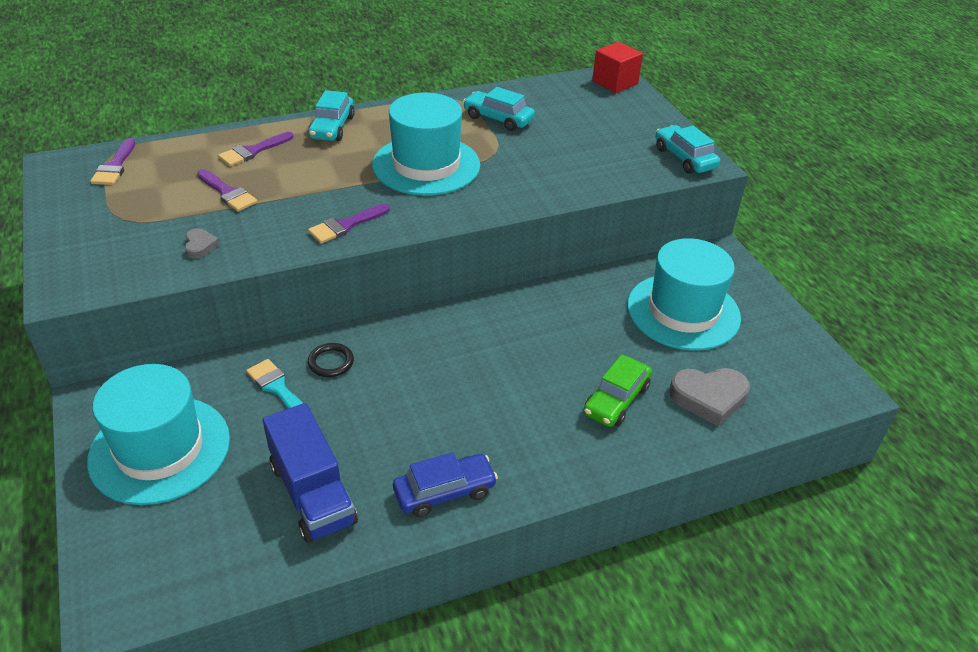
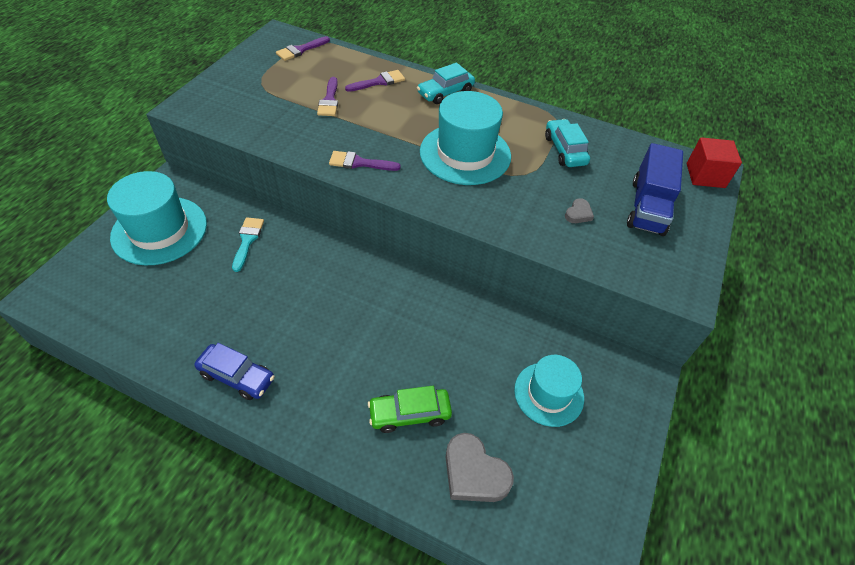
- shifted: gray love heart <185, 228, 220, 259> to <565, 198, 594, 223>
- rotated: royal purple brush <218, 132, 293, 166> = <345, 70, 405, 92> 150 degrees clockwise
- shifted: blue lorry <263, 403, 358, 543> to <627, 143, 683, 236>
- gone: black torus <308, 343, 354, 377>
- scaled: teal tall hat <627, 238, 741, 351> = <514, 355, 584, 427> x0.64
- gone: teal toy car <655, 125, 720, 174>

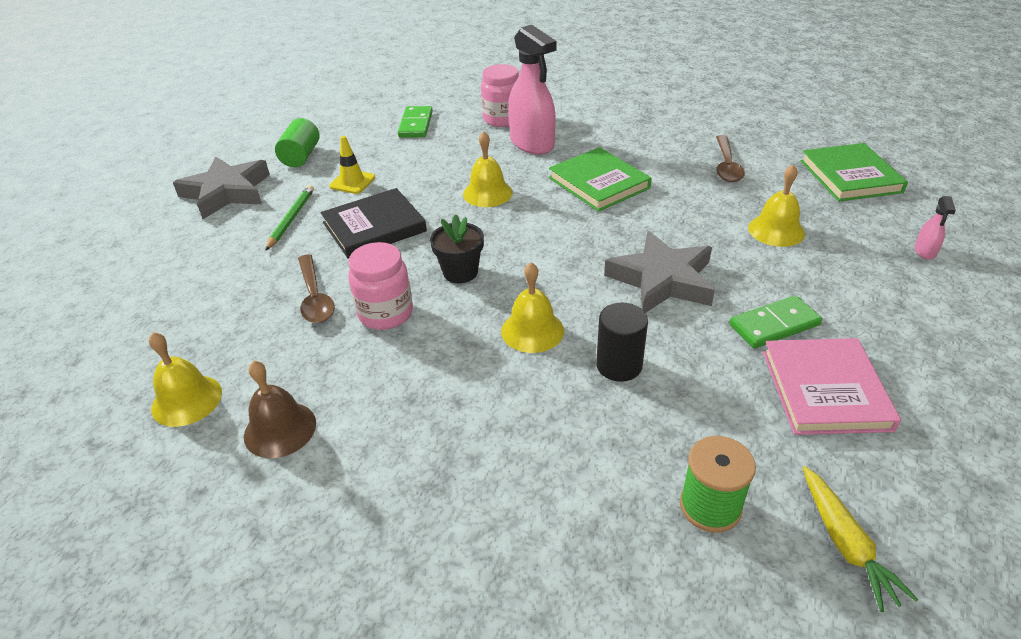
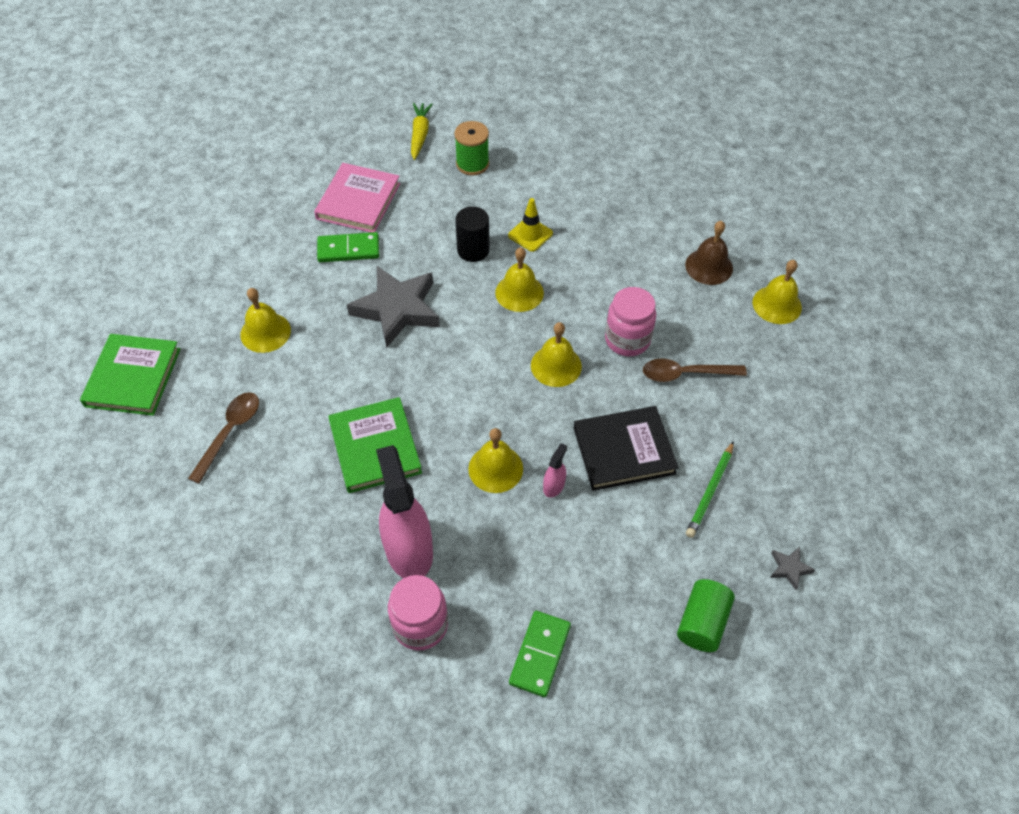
- scaled: gray five-pointed star <173, 156, 270, 219> = <770, 547, 815, 590> x0.41
- rotated: russet spoon <298, 254, 335, 323> = <643, 358, 747, 382> 90 degrees counterclockwise
- shifted: yellow safety cone <329, 136, 375, 194> to <508, 198, 553, 252>
- swapped: black plant pot <430, 214, 484, 283> to yellow school bell <531, 322, 582, 387>
- shifted: rosy spray cleaner <915, 196, 956, 260> to <543, 443, 567, 498>

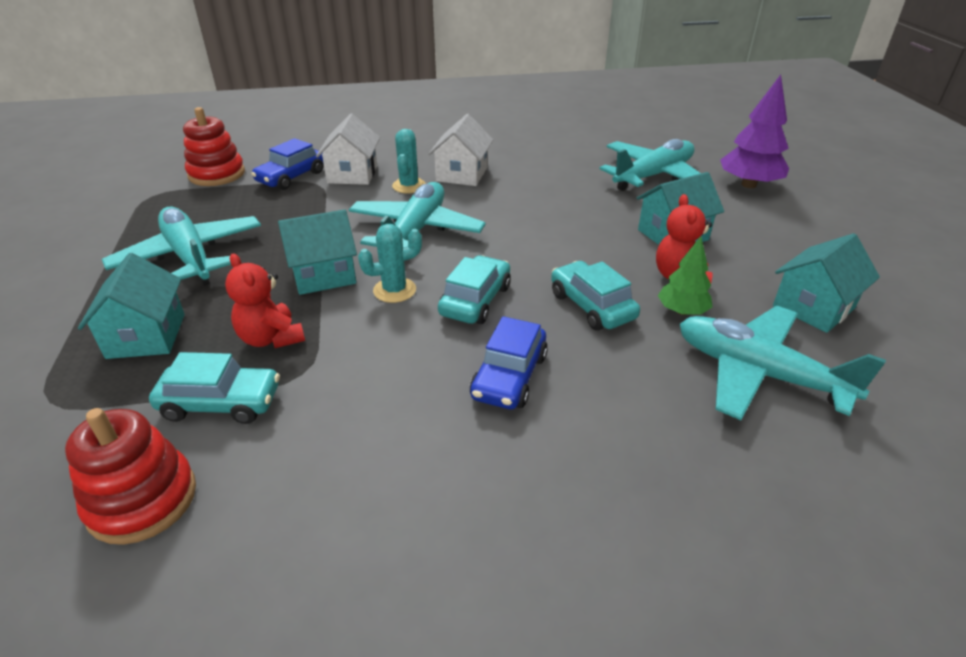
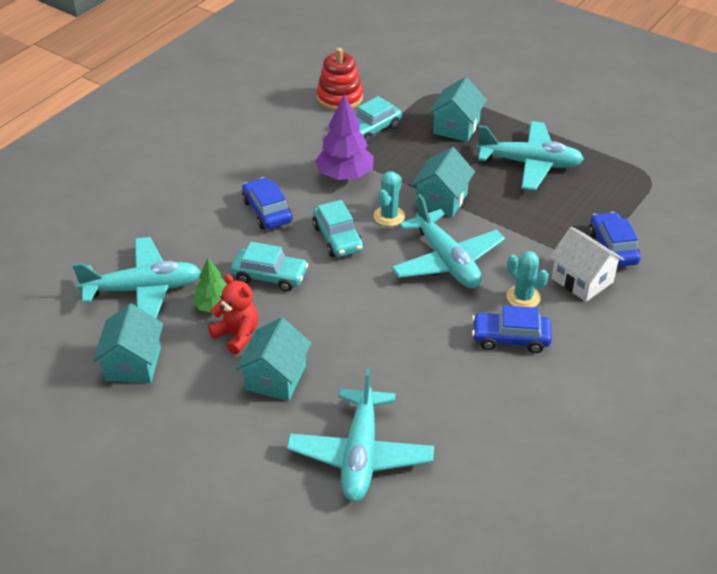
- rotated: teal toy house <78, 253, 185, 359> = <429, 77, 487, 142> 75 degrees clockwise
- gone: red ring stacker <183, 107, 245, 186>
- gone: red stuffed bear <225, 253, 305, 348>
- swapped: pure white toy house <428, 114, 493, 186> to blue toy car <472, 305, 552, 353>
- shifted: royal purple fir tree <720, 75, 789, 188> to <315, 94, 374, 180>

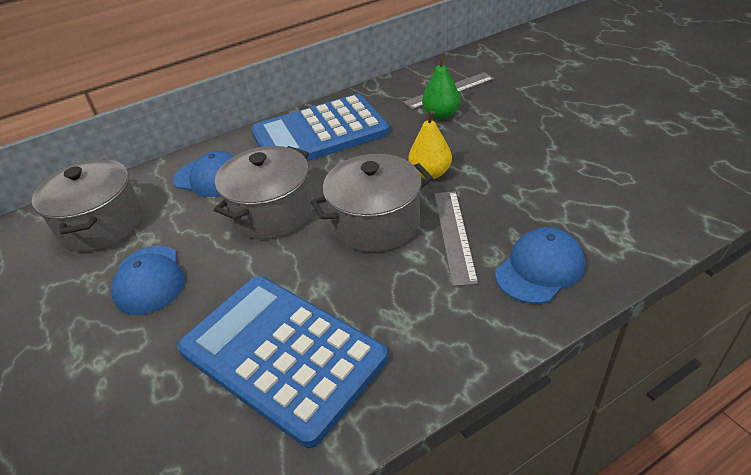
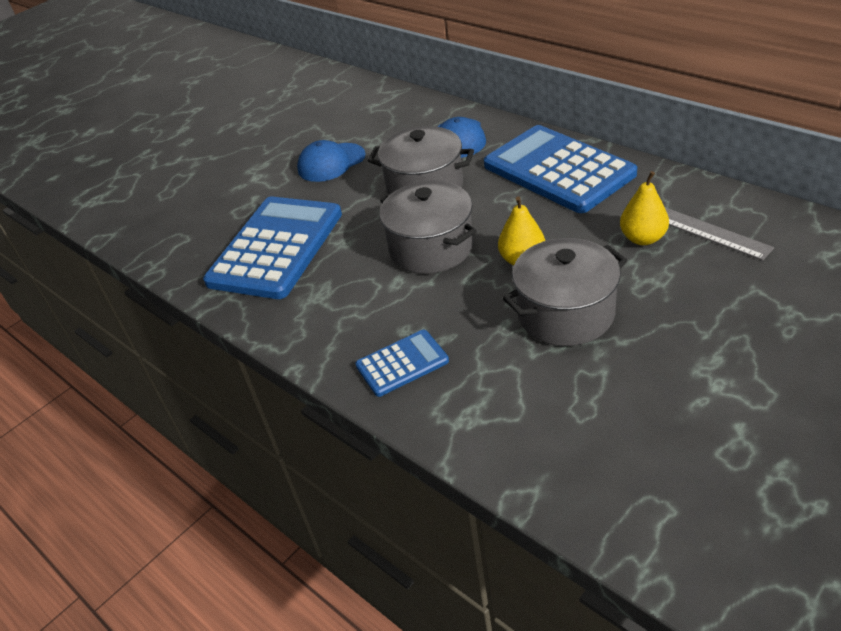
- shifted: gray stockpot <32, 159, 142, 252> to <503, 238, 627, 346>
- repainted: emerald pear <422, 54, 460, 119> to yellow pear <620, 171, 669, 245>
- gone: gray measuring stick <435, 191, 478, 286>
- swapped: blue peaked cap <495, 227, 585, 304> to blue calculator <355, 330, 449, 397>

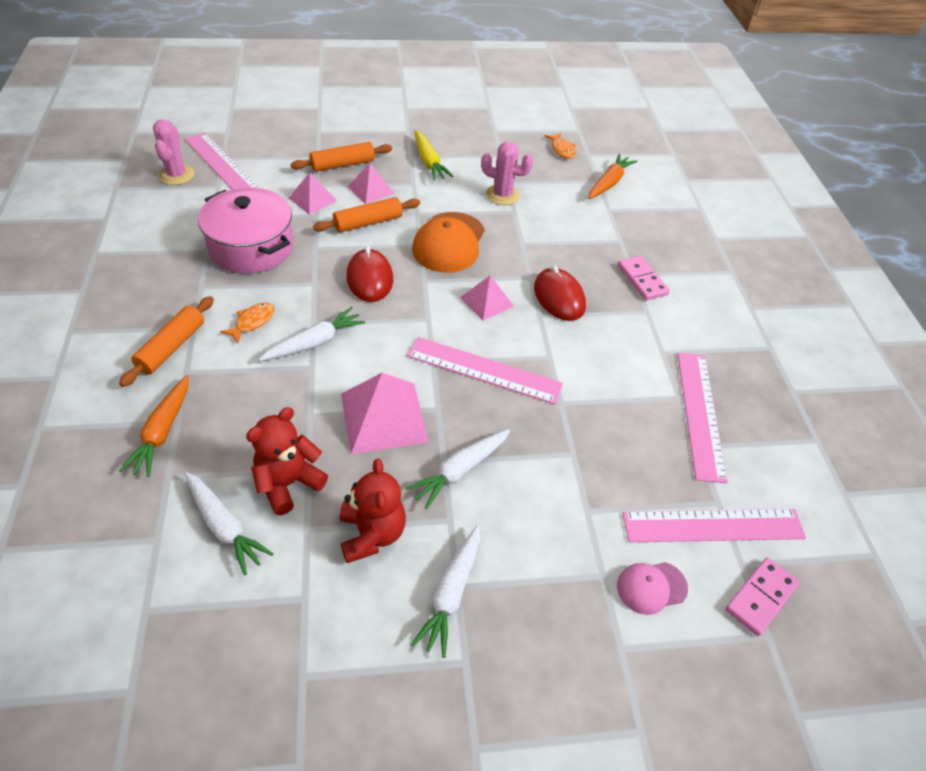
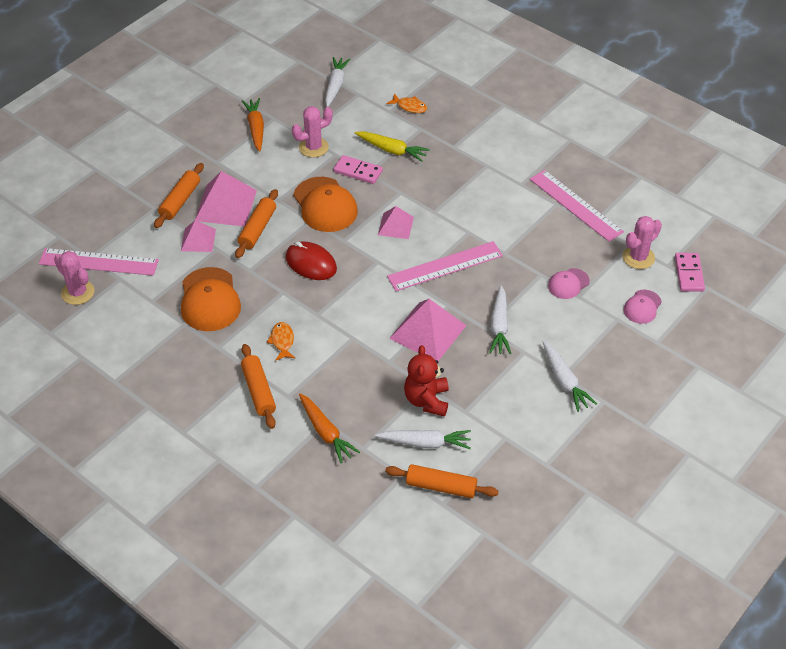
- swapped: rosy stockpot <198, 187, 294, 274> to orange-coloured peaked cap <181, 267, 241, 331>
- shifted: pure white root vegetable <258, 307, 365, 361> to <325, 57, 350, 107>
- gone: red stuffed bear <340, 459, 406, 563>
- scaled: rosy pyramid <348, 163, 394, 204> = <195, 171, 257, 227> x1.68
- shifted: yellow root vegetable <415, 130, 454, 181> to <355, 131, 430, 162>
- gone: red PC mouse <534, 266, 586, 321>
- shifted: orange-coloured toy fish <544, 133, 576, 159> to <387, 93, 427, 113>
- shifted: orange-coloured root vegetable <589, 154, 637, 199> to <242, 98, 264, 152>
- shifted: rosy domino <618, 256, 670, 300> to <334, 155, 383, 184>
- swapped: rosy measuring stick <622, 509, 806, 542> to rosy saguaro cactus <623, 216, 662, 269>
- new: orange-coloured dough roller <385, 464, 499, 498>
- new: rosy peaked cap <548, 268, 590, 299>

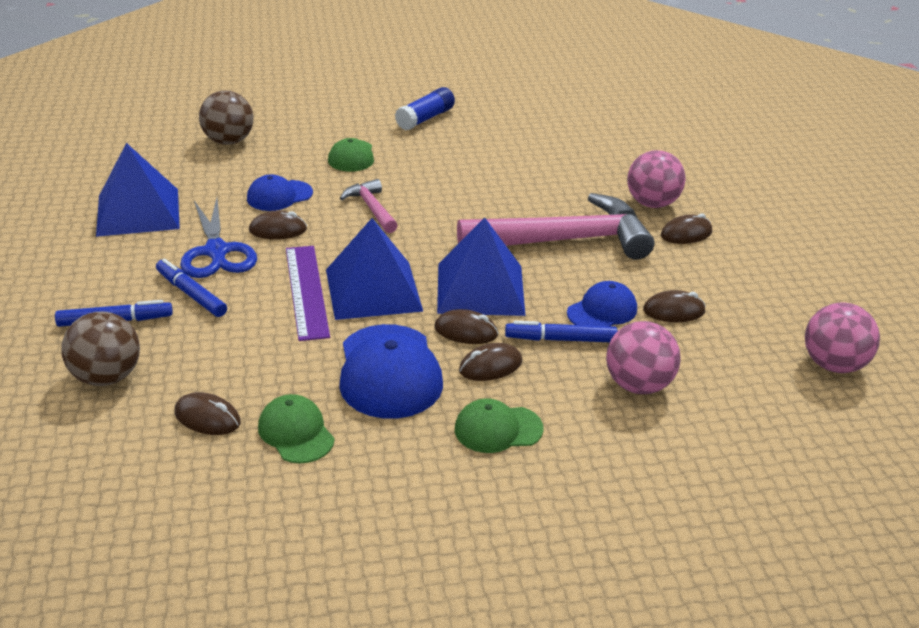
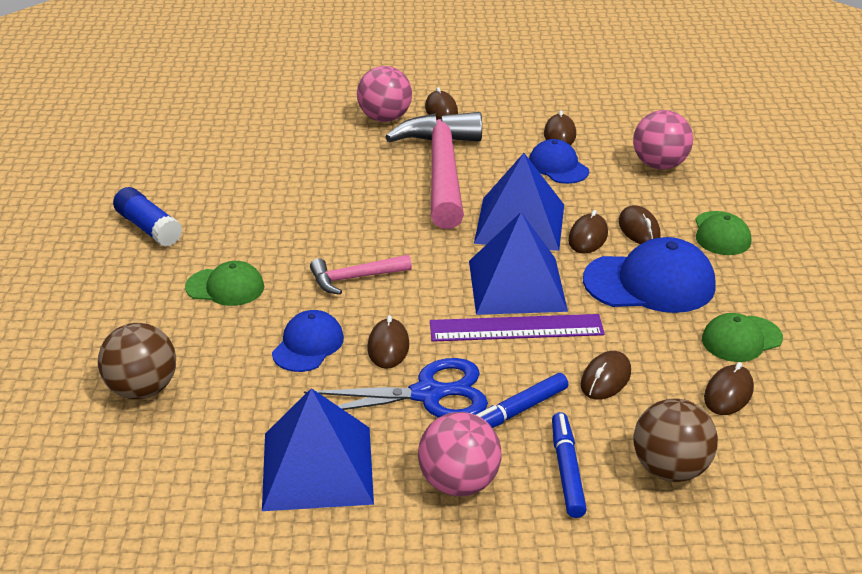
- rotated: blue peaked cap <247, 174, 313, 211> = <272, 310, 344, 372> 135 degrees counterclockwise
- gone: blue marker <505, 321, 618, 342>
- shifted: rosy ball <805, 303, 880, 373> to <418, 412, 502, 496>
- new: russet PC mouse <581, 351, 631, 400>

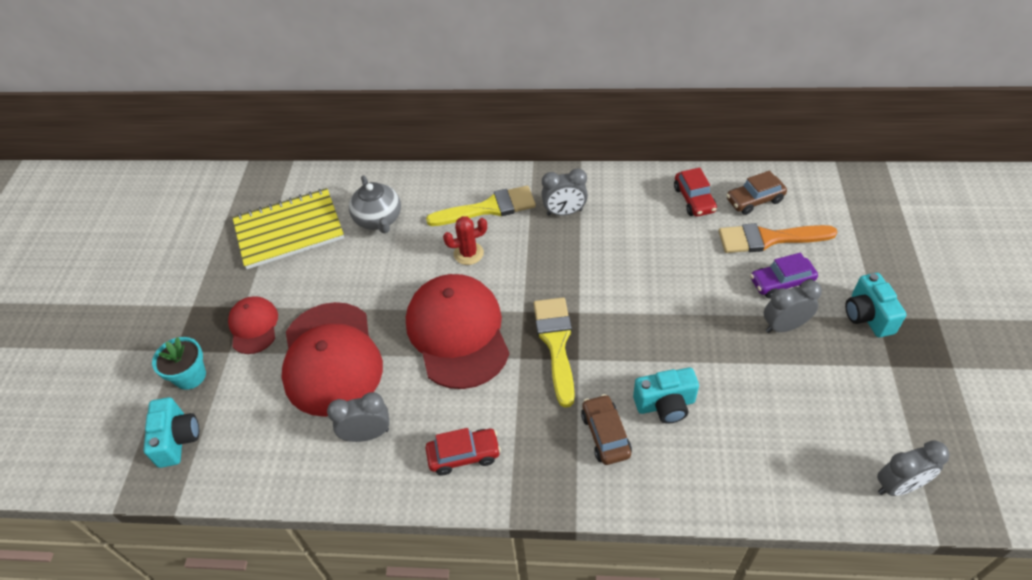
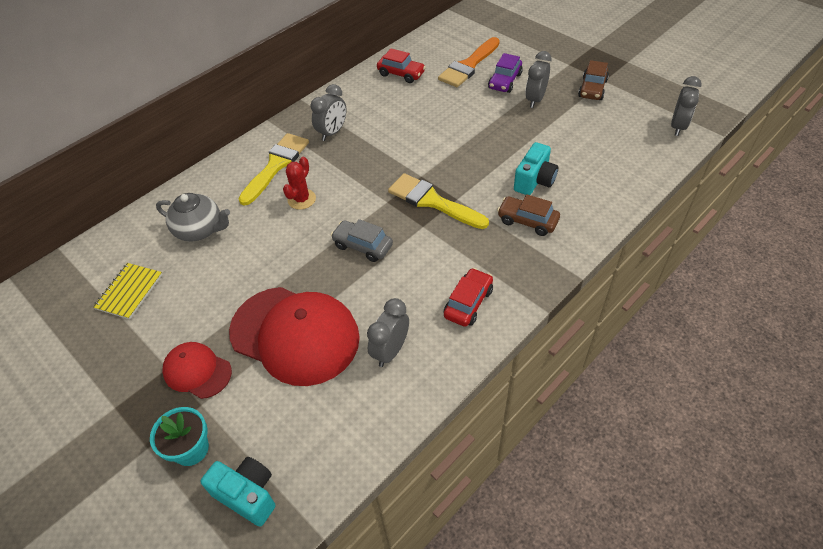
- scaled: yellow notebook <232, 188, 344, 269> = <93, 263, 162, 319> x0.55
- swapped: red peaked cap <406, 274, 509, 389> to gray toy car <331, 219, 393, 262>
- shifted: russet toy car <726, 171, 787, 215> to <578, 60, 609, 100>
- gone: teal compact camera <845, 273, 907, 337>

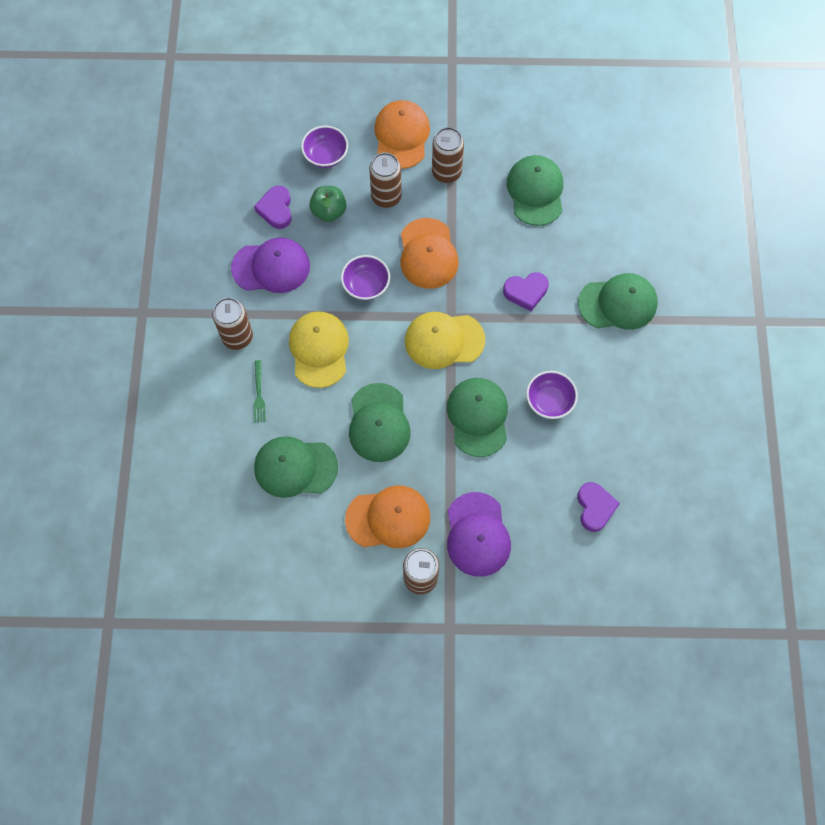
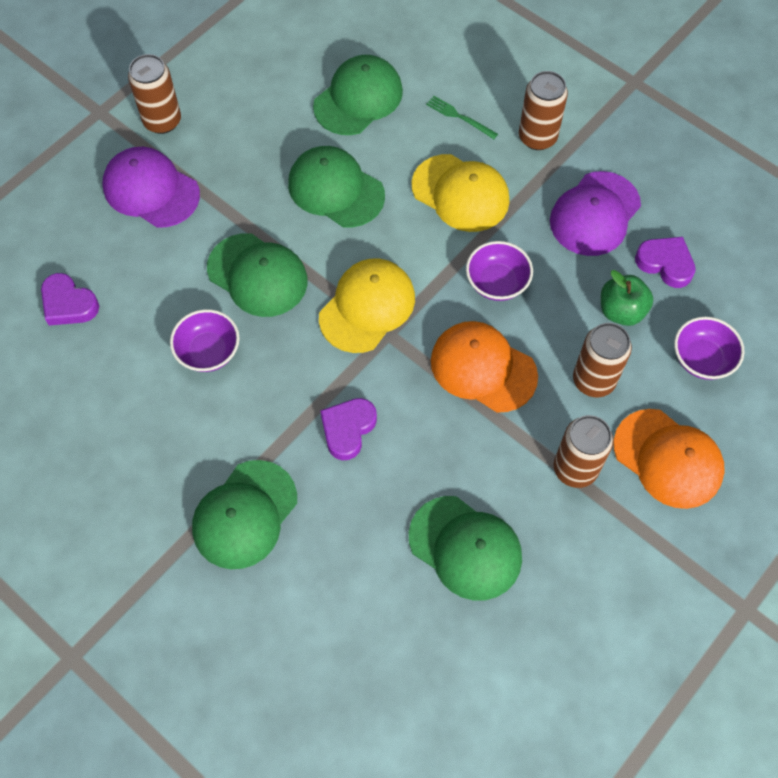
- gone: orange-coloured peaked cap <345, 486, 430, 548>

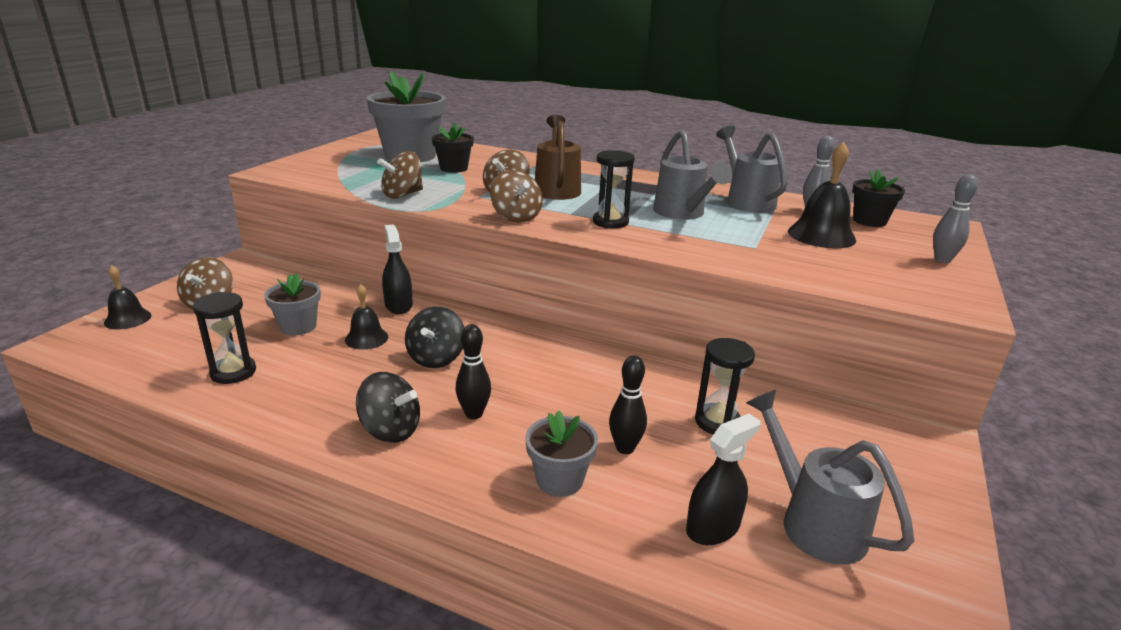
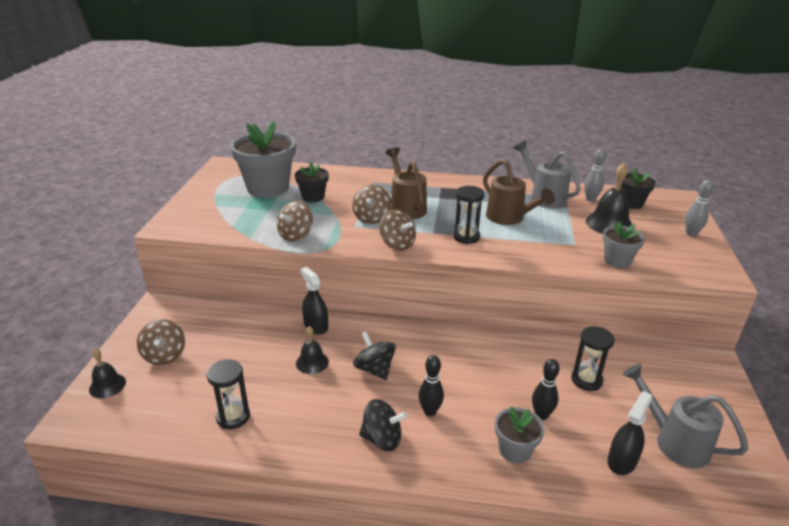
- shifted: gray plant pot <264, 273, 321, 336> to <603, 221, 645, 268>
- rotated: black toy top <405, 307, 465, 368> = <353, 331, 396, 380> 150 degrees clockwise
- repainted: gray sprinkling can <653, 130, 732, 220> to russet sprinkling can <483, 159, 555, 225>

